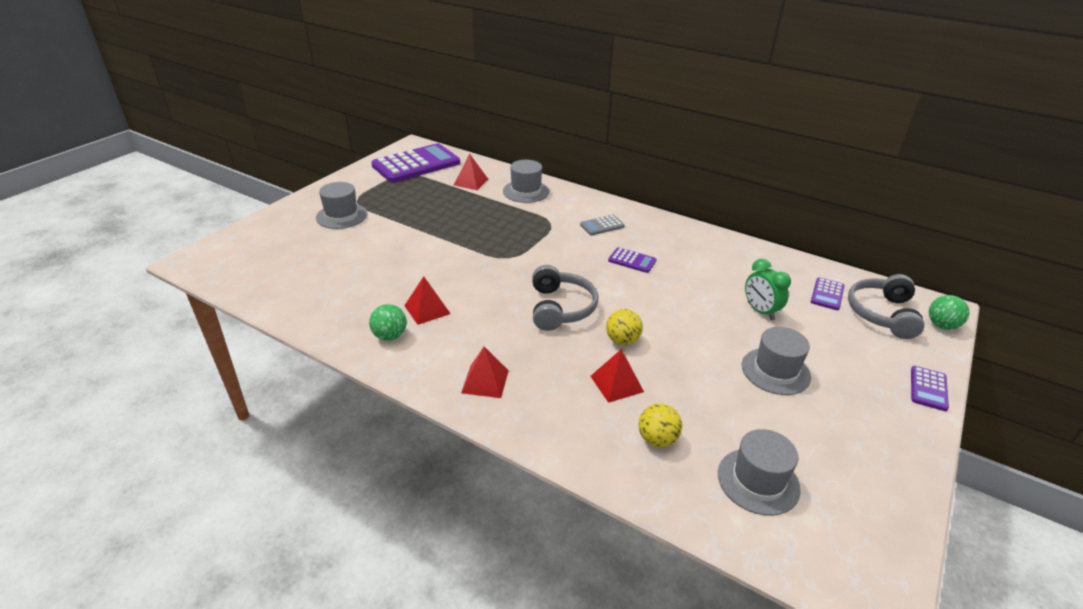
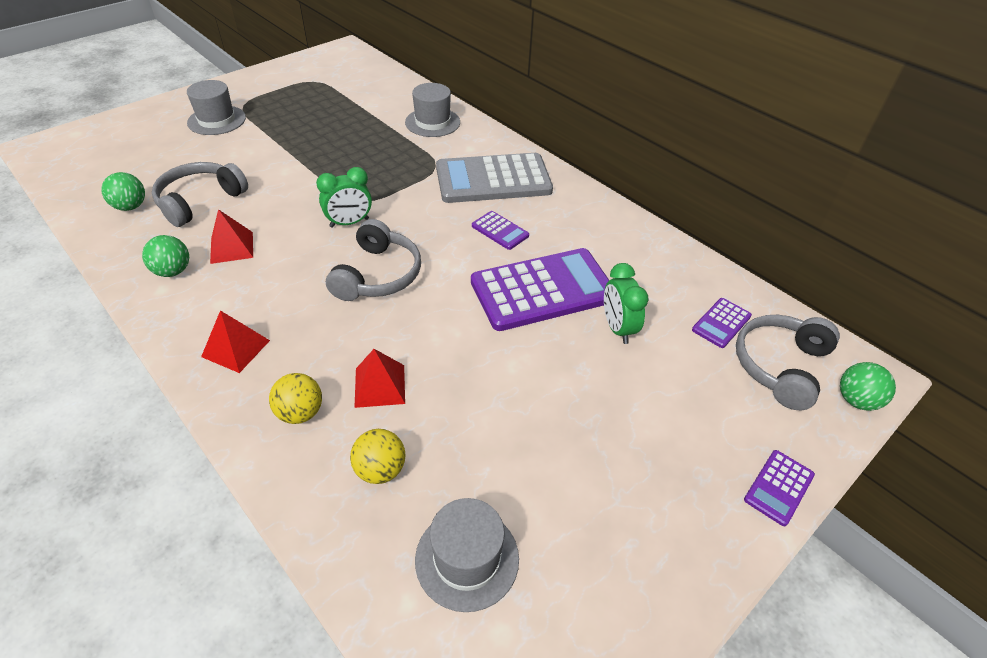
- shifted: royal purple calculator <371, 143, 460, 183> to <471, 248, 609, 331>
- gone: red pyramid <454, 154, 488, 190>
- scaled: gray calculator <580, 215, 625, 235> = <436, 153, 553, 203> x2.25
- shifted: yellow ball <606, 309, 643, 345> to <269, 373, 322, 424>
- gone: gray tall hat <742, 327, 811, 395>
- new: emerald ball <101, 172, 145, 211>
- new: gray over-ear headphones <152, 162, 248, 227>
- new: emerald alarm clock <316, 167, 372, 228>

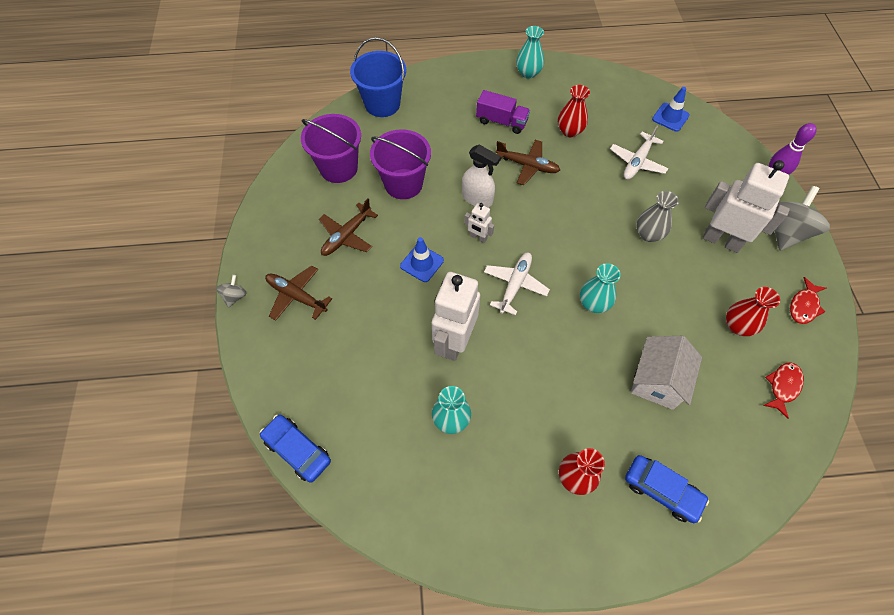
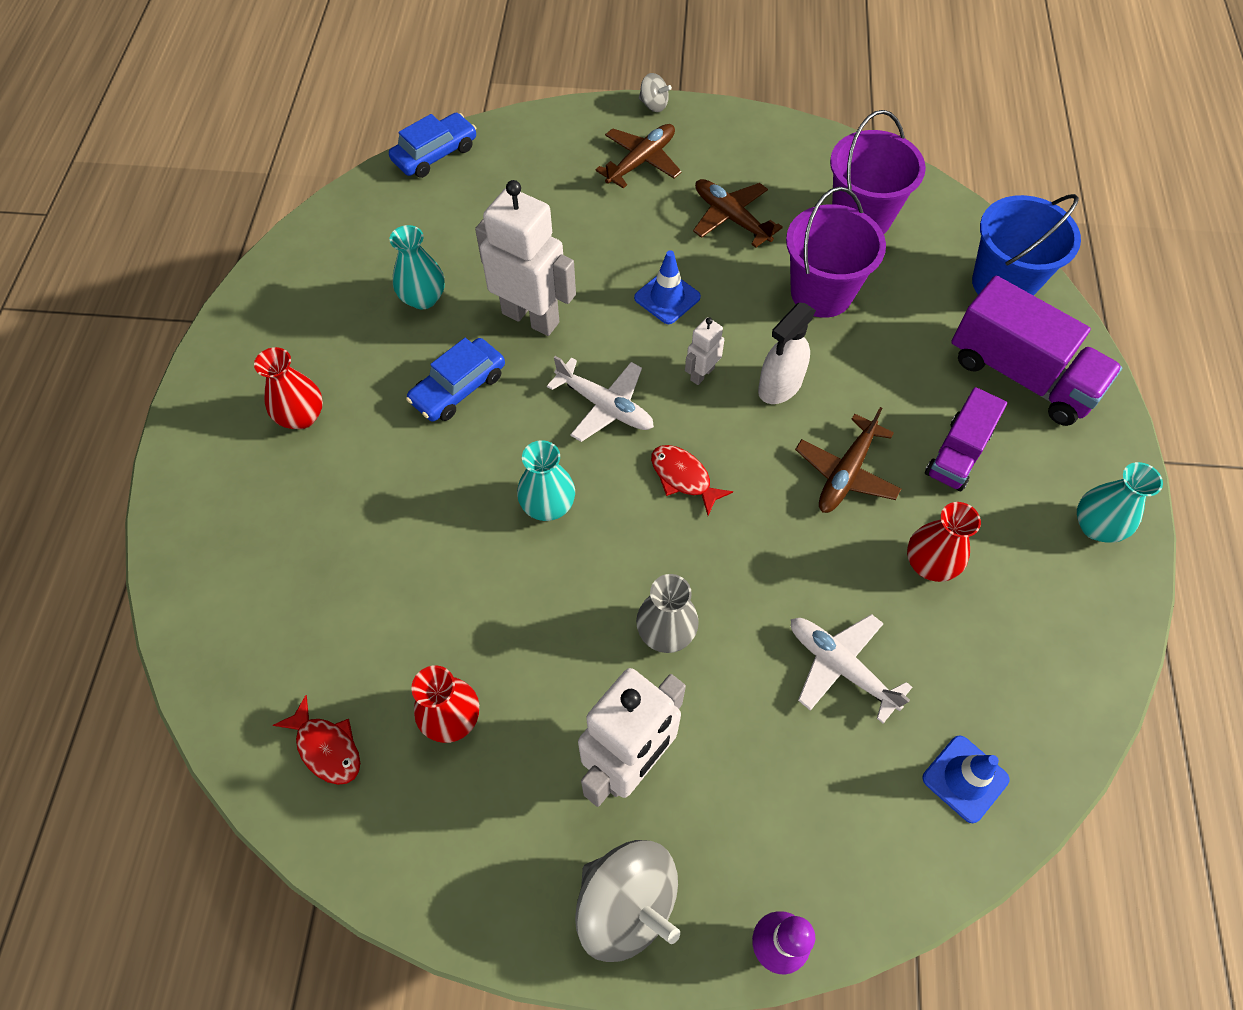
- shifted: blue toy car <625, 455, 709, 523> to <406, 338, 505, 422>
- gone: pure white toy house <631, 336, 702, 410>
- shifted: red toy fish <790, 277, 826, 324> to <651, 445, 733, 516>
- new: royal purple lorry <951, 276, 1122, 426>

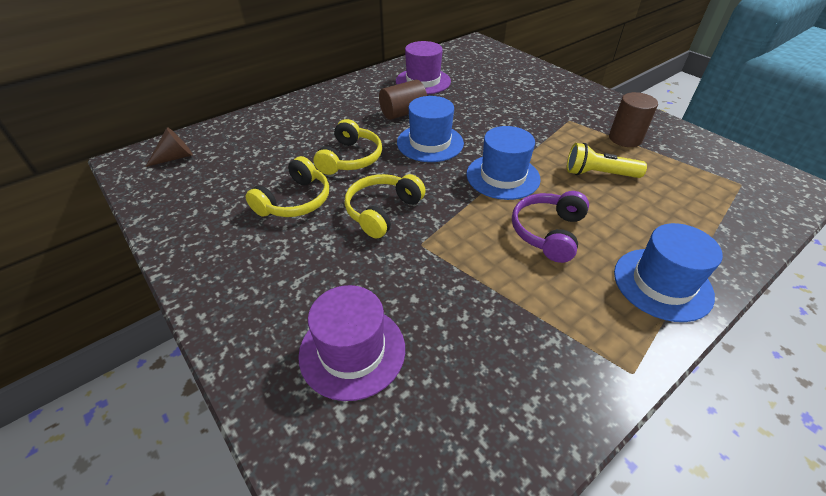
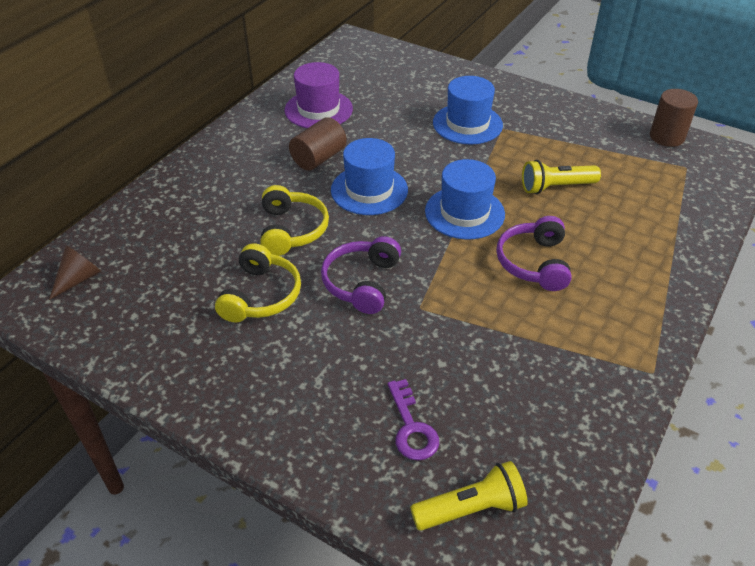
- swapped: royal purple tall hat <298, 285, 405, 401> to royal purple latchkey <387, 379, 439, 460>
- repainted: yellow over-ear headphones <344, 174, 426, 238> to royal purple over-ear headphones <321, 236, 401, 314>
- shifted: russet cylinder shape <609, 92, 658, 147> to <650, 89, 698, 147>
- shifted: blue tall hat <614, 223, 723, 322> to <433, 76, 503, 145>
- new: yellow torch <410, 461, 528, 531>

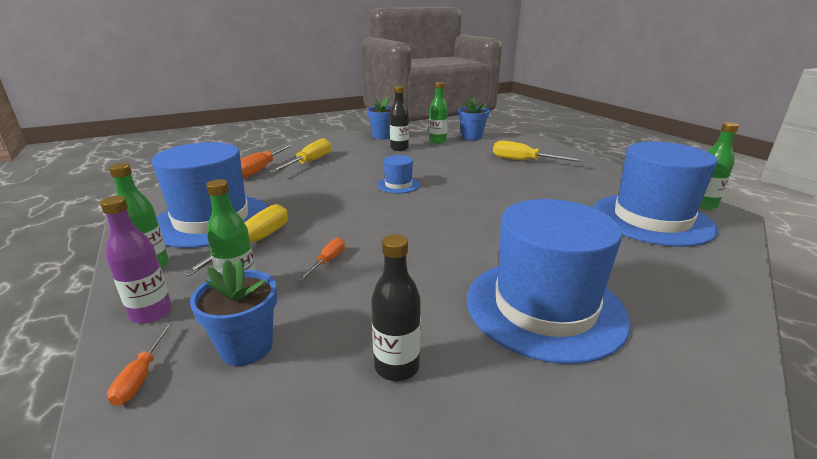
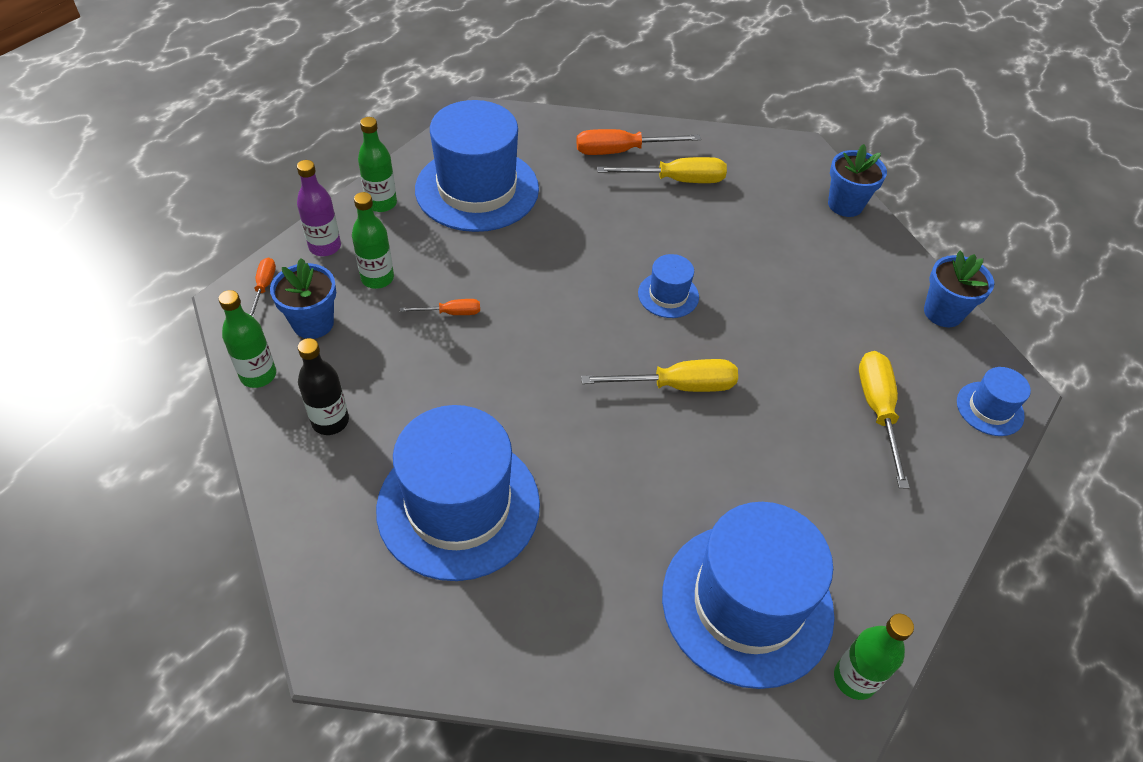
- rotated: orange-coloured hand screwdriver <107, 322, 173, 406> = <249, 257, 276, 317> 120 degrees clockwise
- shifted: yellow hand screwdriver <182, 204, 288, 276> to <581, 359, 738, 392>
- gone: black flask <390, 86, 409, 151>
- shifted: emerald flask <429, 82, 448, 144> to <218, 290, 276, 388>
- new: blue tall hat <957, 367, 1031, 436>

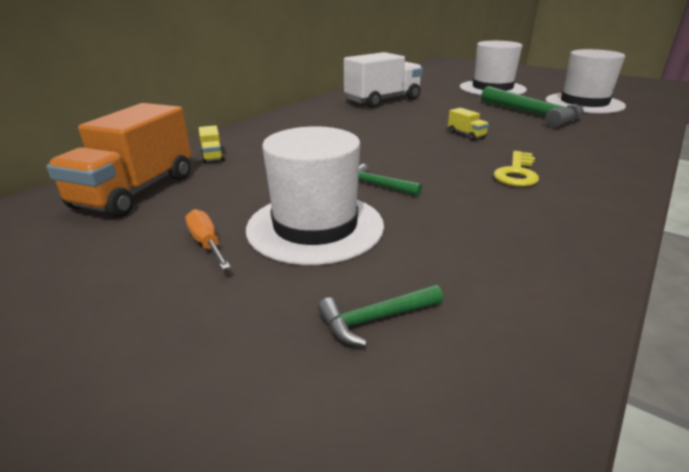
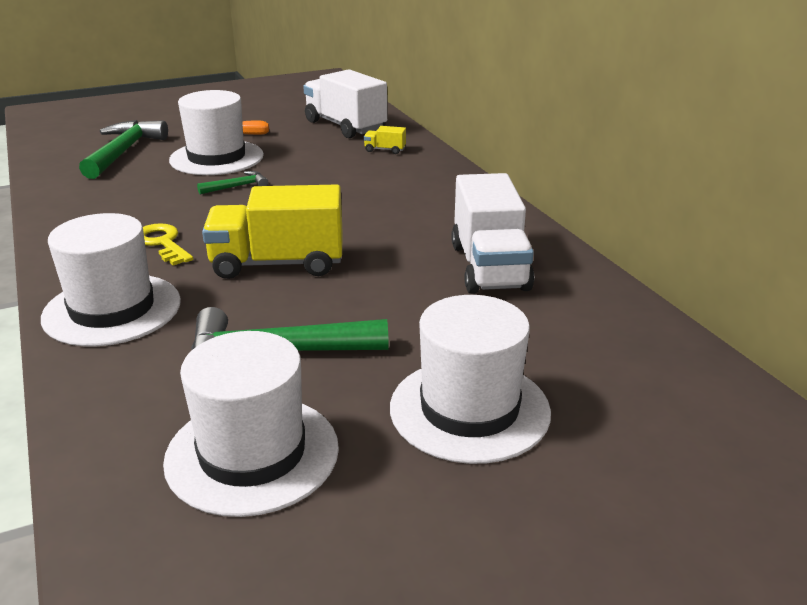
- repainted: orange-coloured lorry <46, 103, 192, 217> to pure white lorry <303, 69, 387, 138>
- scaled: emerald carpenter's hammer <318, 285, 443, 346> = <79, 120, 168, 179> x2.02
- scaled: yellow lorry <448, 108, 489, 140> = <202, 185, 343, 279> x2.44
- new: pure white tall hat <41, 213, 181, 346>

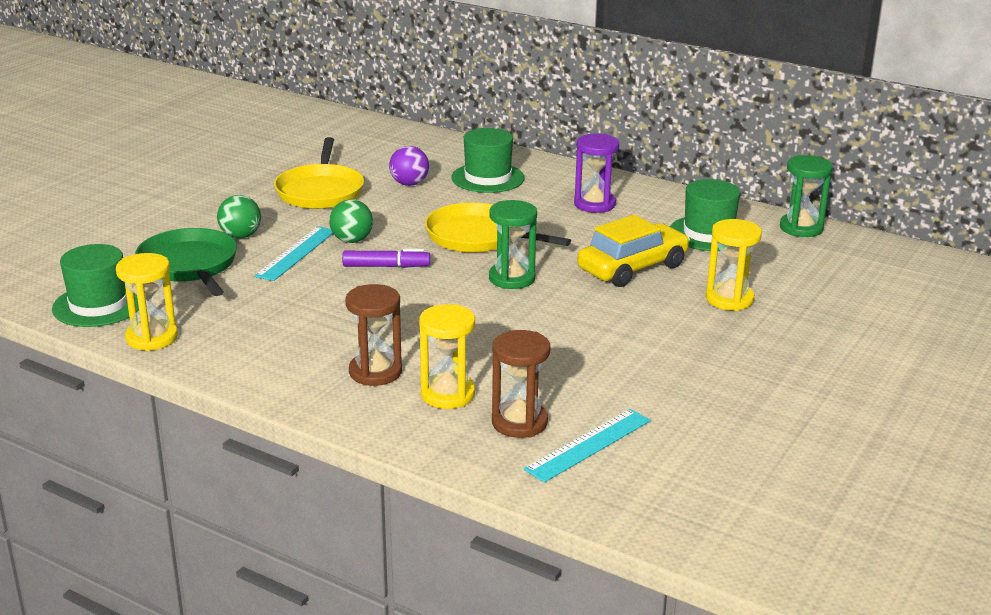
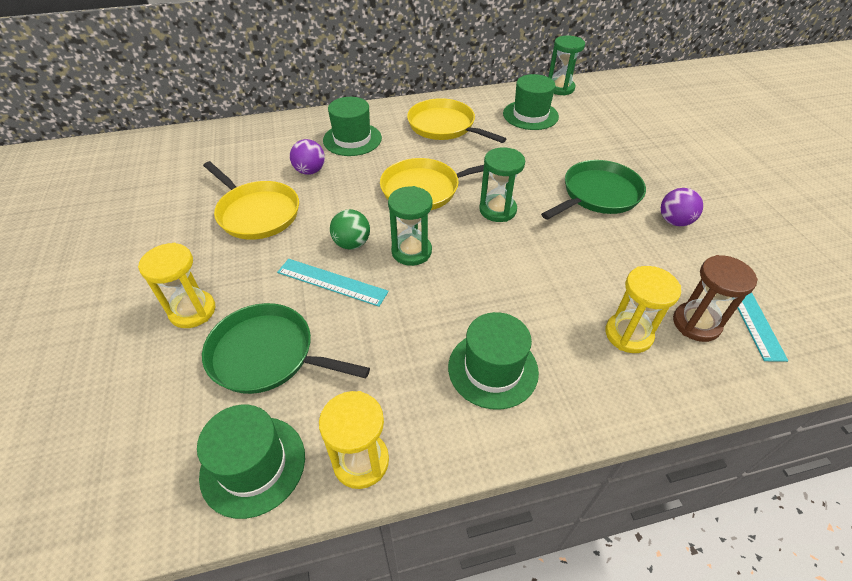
- gone: emerald ball <217, 195, 261, 238>
- rotated: teal measuring stick <254, 226, 333, 281> = <277, 259, 389, 307> 45 degrees counterclockwise
- swapped: royal purple marker <342, 249, 430, 268> to emerald sand timer <388, 186, 432, 266>
- gone: russet sand timer <345, 284, 402, 386>
- swapped: royal purple sand timer <574, 133, 619, 213> to yellow skillet <407, 98, 506, 143>
- gone: yellow toy car <577, 215, 690, 287>
- shifted: yellow sand timer <706, 219, 762, 311> to <138, 243, 215, 328>
- new: emerald tall hat <448, 312, 539, 410>
- new: emerald skillet <541, 160, 646, 220>
- new: royal purple ball <661, 188, 703, 226>

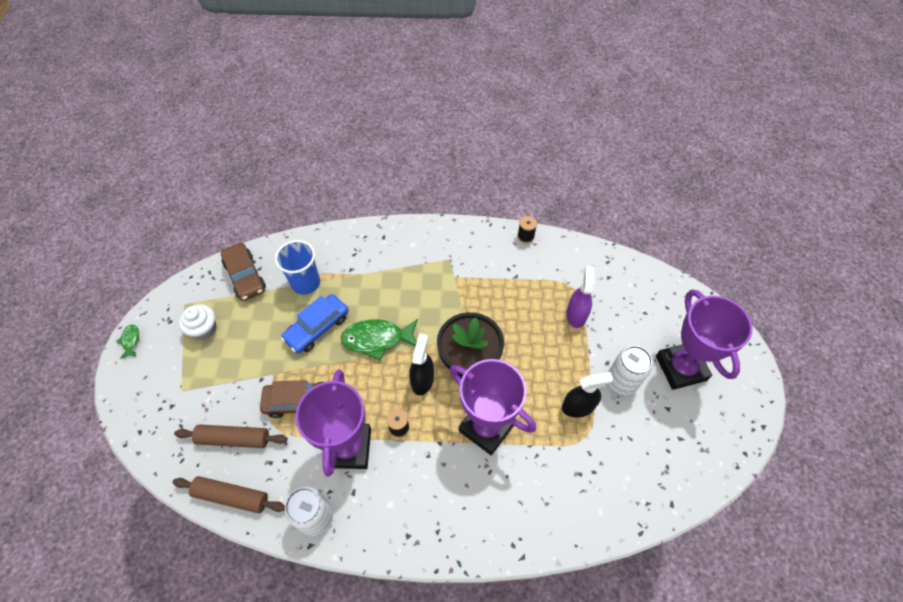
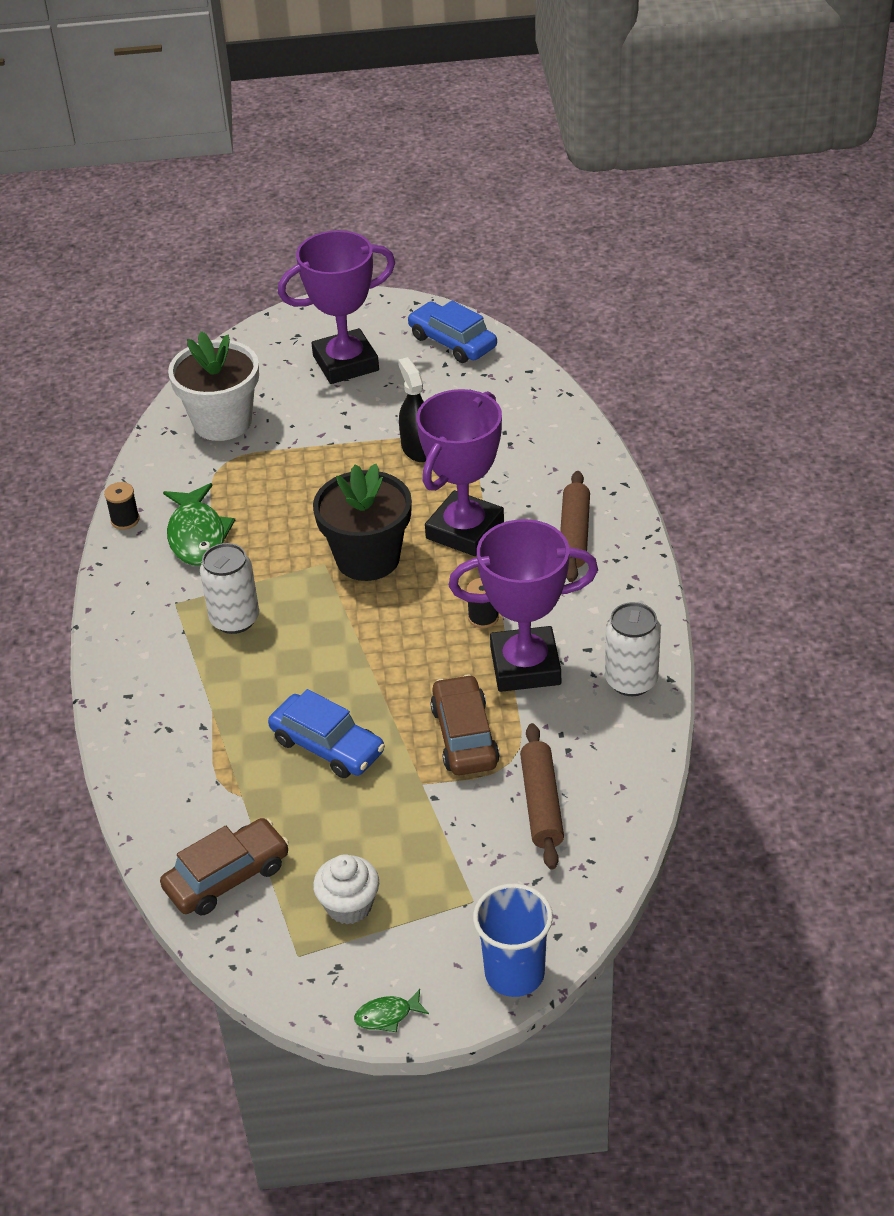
- shifted: russet dough roller <173, 476, 285, 513> to <560, 471, 590, 582>
- shifted: blue tumbler <275, 240, 320, 295> to <473, 883, 553, 997>
- shifted: emerald toy fish <341, 319, 418, 361> to <163, 483, 235, 566>
- gone: black spray cleaner <409, 333, 434, 395>
- gone: royal purple spray cleaner <566, 266, 594, 328>
- shifted: pure white tin <608, 346, 652, 395> to <200, 543, 259, 634>
- new: pure white plant pot <168, 331, 259, 441>
- new: blue toy car <407, 301, 497, 363>

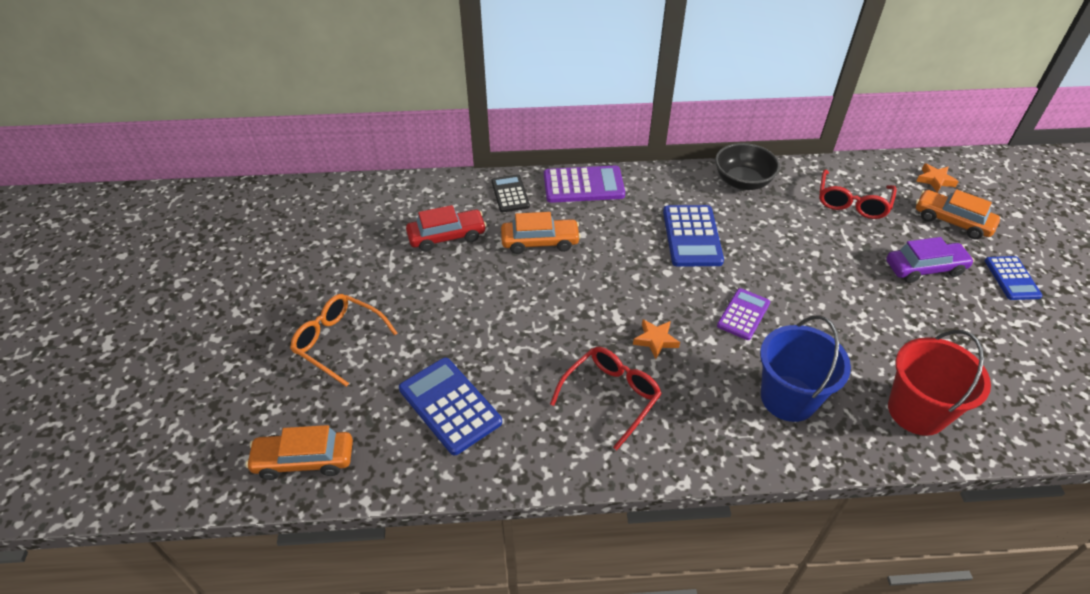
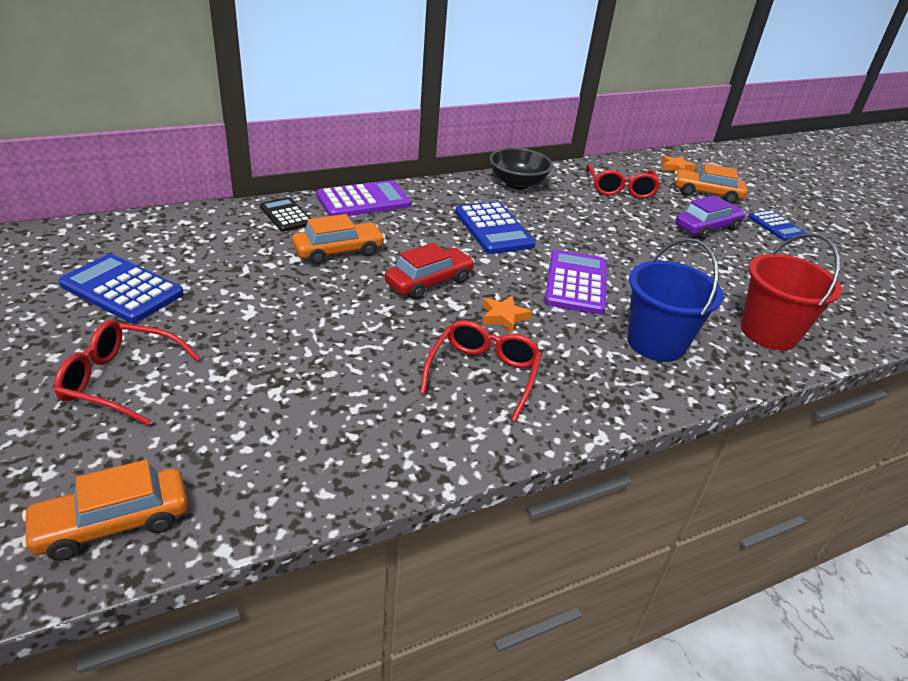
- repainted: orange-coloured spectacles <290, 294, 398, 387> to red spectacles <54, 320, 200, 426>
- shifted: blue calculator <399, 358, 502, 455> to <58, 254, 184, 323>
- shifted: red toy car <406, 205, 487, 252> to <385, 243, 475, 300>
- scaled: royal purple calculator <717, 288, 770, 340> = <544, 250, 607, 314> x1.56

